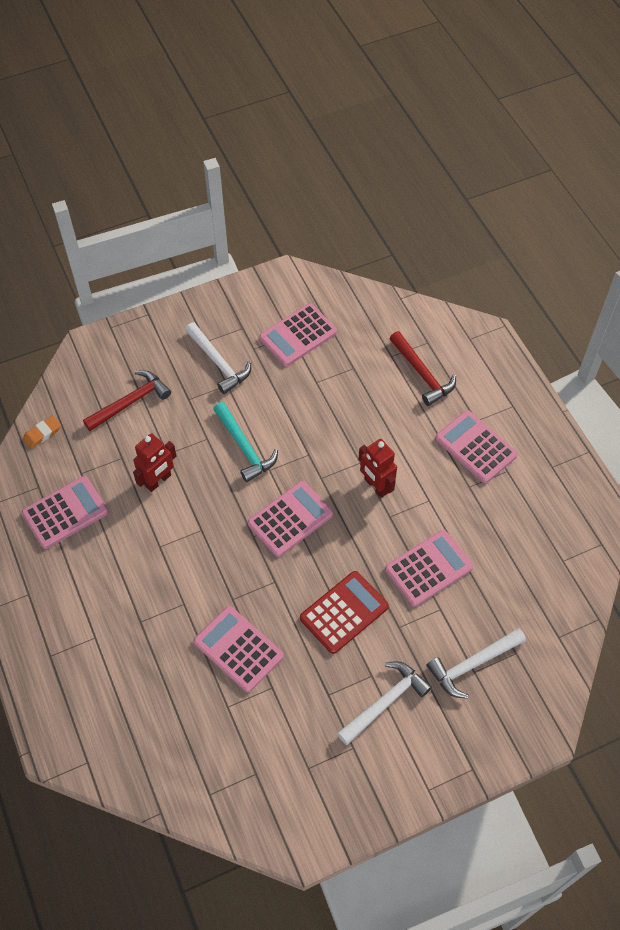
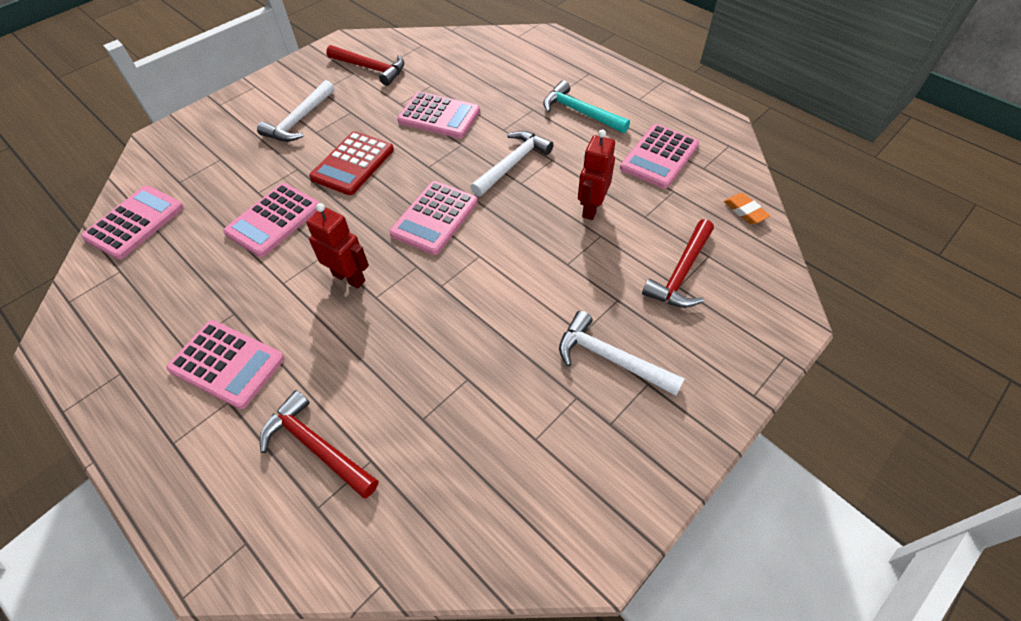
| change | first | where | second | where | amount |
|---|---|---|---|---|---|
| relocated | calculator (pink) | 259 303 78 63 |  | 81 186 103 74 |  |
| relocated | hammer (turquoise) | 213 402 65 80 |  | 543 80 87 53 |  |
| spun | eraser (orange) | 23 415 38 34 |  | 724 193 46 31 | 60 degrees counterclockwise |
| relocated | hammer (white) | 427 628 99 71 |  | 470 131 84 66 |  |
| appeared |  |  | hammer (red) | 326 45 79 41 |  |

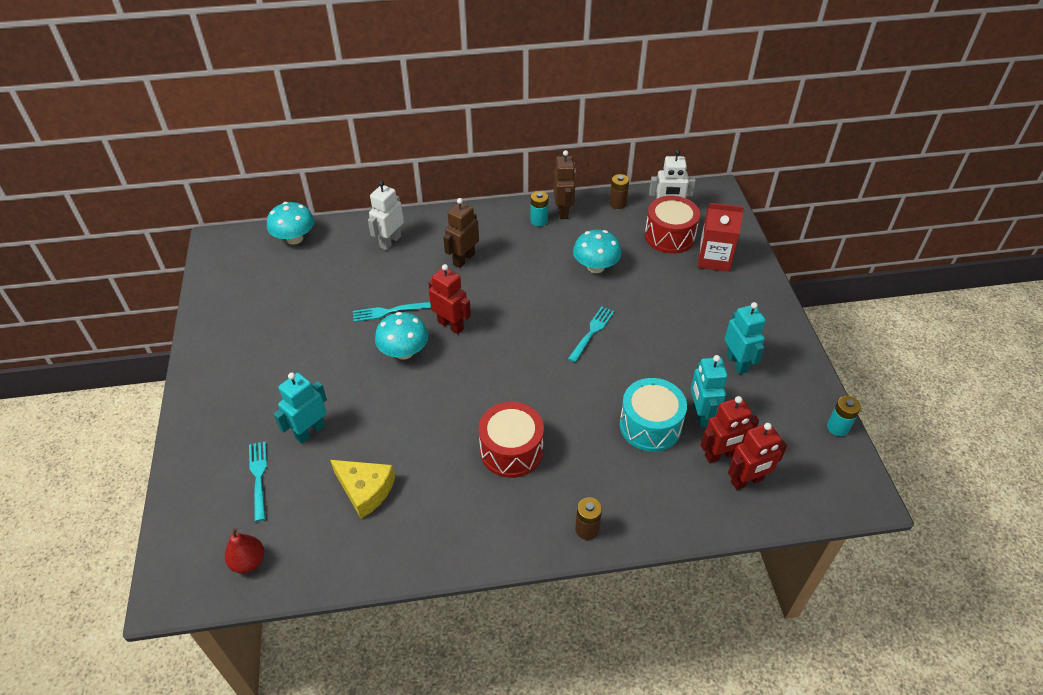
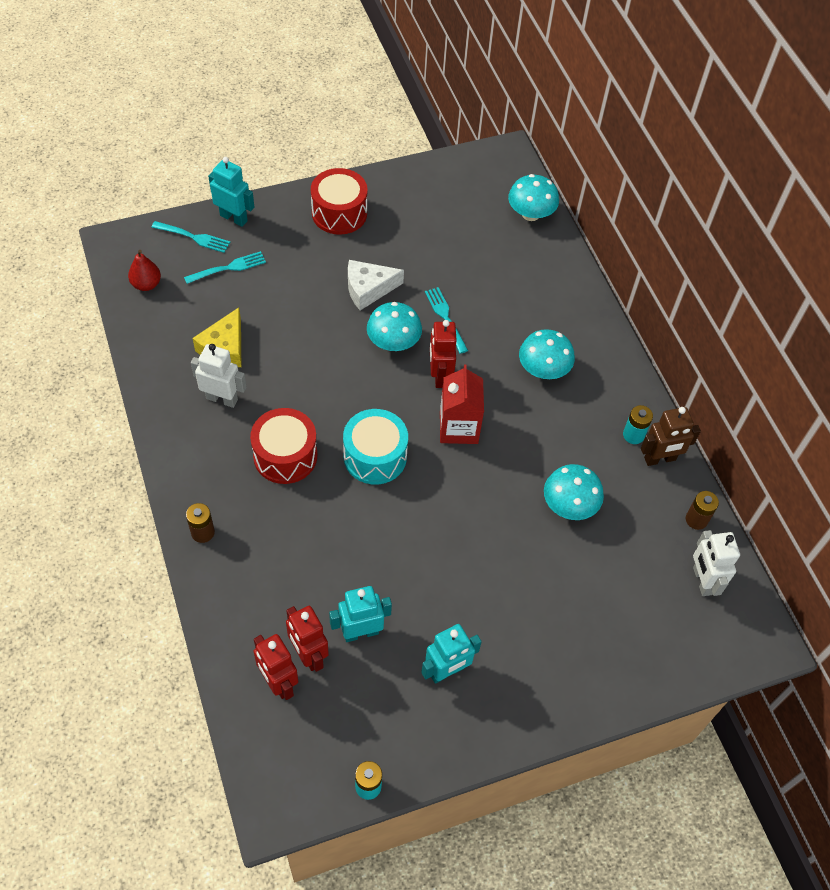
| change | first | where | second | where | amount |
|---|---|---|---|---|---|
| relocated | robot (white) | 368 181 36 69 |  | 191 344 55 64 |  |
| relocated | drum (red) | 645 196 55 58 |  | 311 168 57 67 |  |
| exchanged | robot (brown) | 443 198 36 70 | mushroom (turquoise) | 519 329 56 50 |  |
| relocated | carton (red) | 698 203 46 69 |  | 440 364 44 80 |  |
| spun | robot (red) | 429 264 42 70 |  | 430 320 27 68 | 150 degrees clockwise |
| relocated | fork (turquoise) | 568 307 46 55 |  | 151 221 79 32 |  |
| relocated | robot (turquoise) | 274 372 53 72 |  | 208 157 46 70 |  |
| relocated | drum (turquoise) | 620 378 67 74 |  | 343 409 65 76 |  |
| appeared |  |  | cheese (white) | 348 260 56 50 |  |

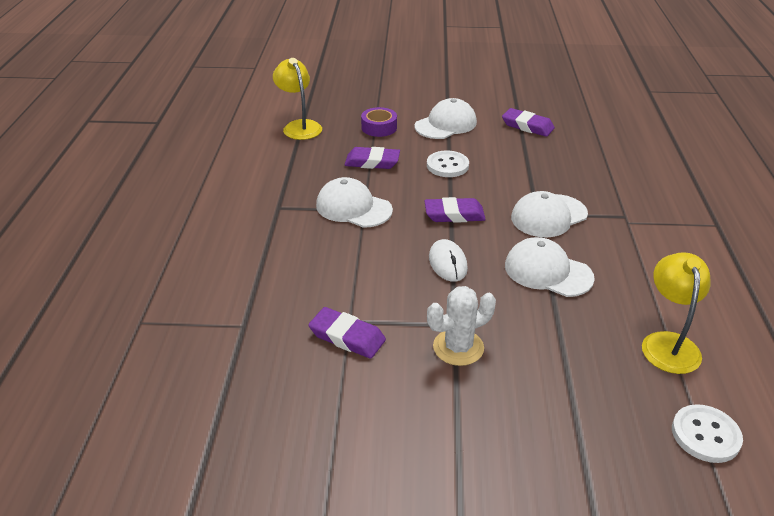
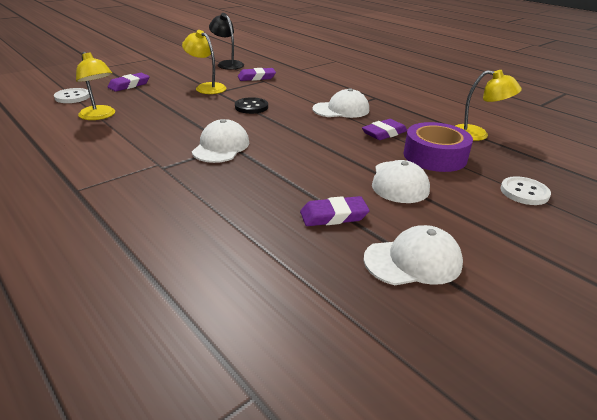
| change | first | where | second | where | amount |
|---|---|---|---|---|---|
| size | tape (purple) | 361 107 36 30 |  | 403 122 70 50 | x1.70 |
| relocated | button (white) | 427 150 42 27 |  | 500 176 51 29 |  |
| relocated | eraser (purple) | 424 197 62 26 |  | 108 73 42 19 |  |
| relocated | cap (white) | 505 237 90 60 |  | 363 225 100 60 |  |
| exchanged | mouse (white) | 429 239 39 43 | button (black) | 235 97 33 17 |  |
| exchanged | cactus (white) | 427 286 69 80 | lamp (yellow) | 182 30 44 64 |  |
| appeared |  |  | lamp (black) | 209 13 35 57 |  |

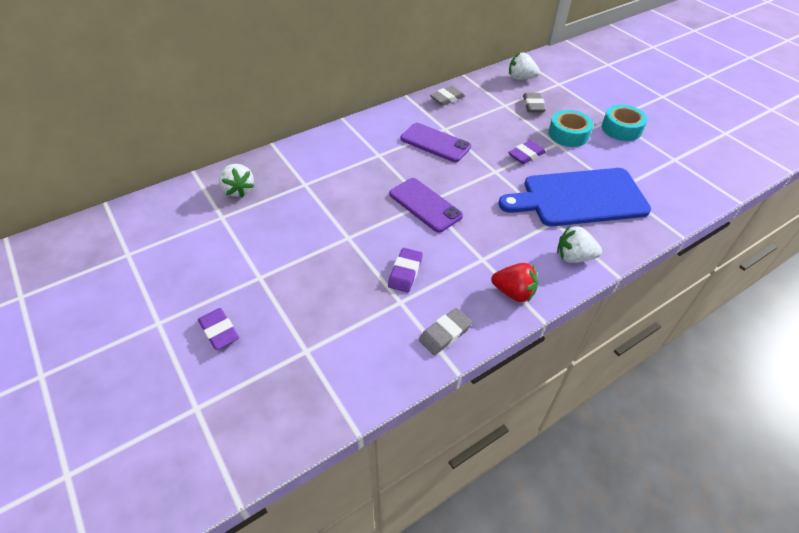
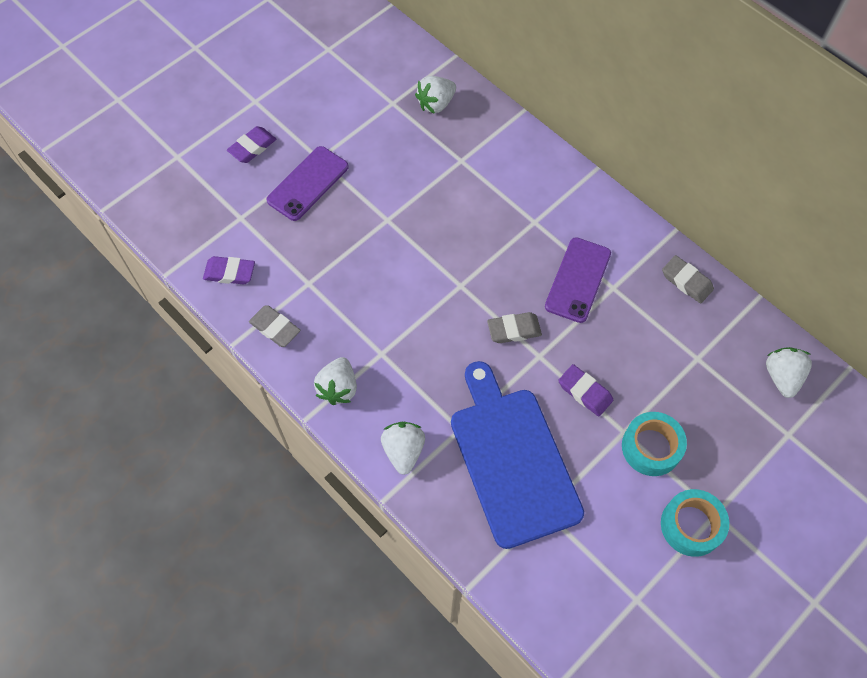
| change | first | where | second | where | amount |
|---|---|---|---|---|---|
| relocated | eraser (grey) | 523 93 23 20 |  | 487 312 55 31 |  |
| relocated | phone (purple) | 389 178 74 55 |  | 266 146 83 75 |  |
| relocated | eraser (purple) | 388 248 35 44 |  | 203 256 52 29 |  |
| colour | strawberry (red) | 491 263 47 40 | strawberry (white) | 314 357 43 48 |  |

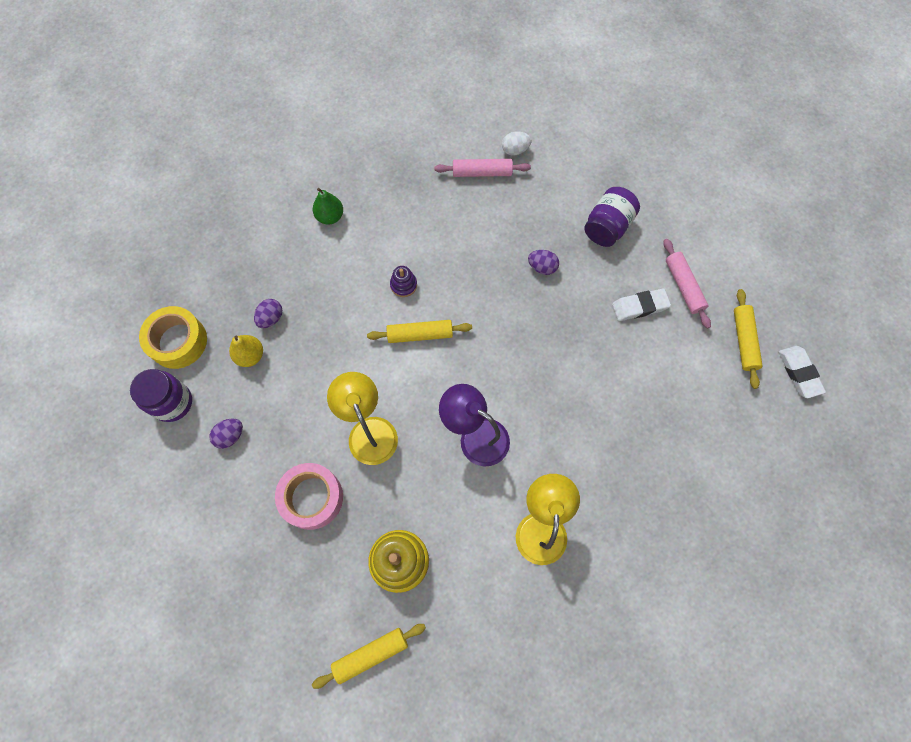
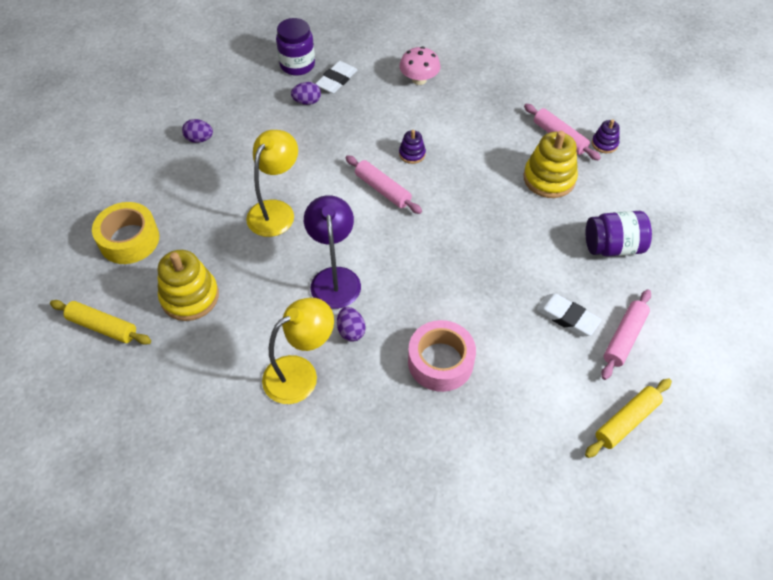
| change | first | where | second | where | amount |
|---|---|---|---|---|---|
| exchanged | egg (white) | 502 131 29 24 | stacking toy (purple) | 592 119 28 34 |  |
| exchanged | pear (green) | 313 188 30 37 | mushroom (pink) | 399 47 41 38 |  |
| relocated | egg (purple) | 528 250 31 25 |  | 337 307 29 35 |  |
| relocated | tape (yellow) | 139 306 68 63 |  | 92 202 67 62 |  |
| colour | rolling pin (yellow) | 367 320 105 23 | rolling pin (pink) | 346 155 76 59 |  |
| missing | pear (yellow) | 229 335 34 32 |  |  |  |
| relocated | eraser (white) | 779 346 47 52 |  | 315 61 42 33 |  |
| relocated | jar (purple) | 130 369 62 53 |  | 276 18 39 58 |  |
| relocated | tape (pink) | 275 463 68 67 |  | 408 320 68 72 |  |
| appeared |  |  | stacking toy (yellow) | 524 131 54 67 |  |

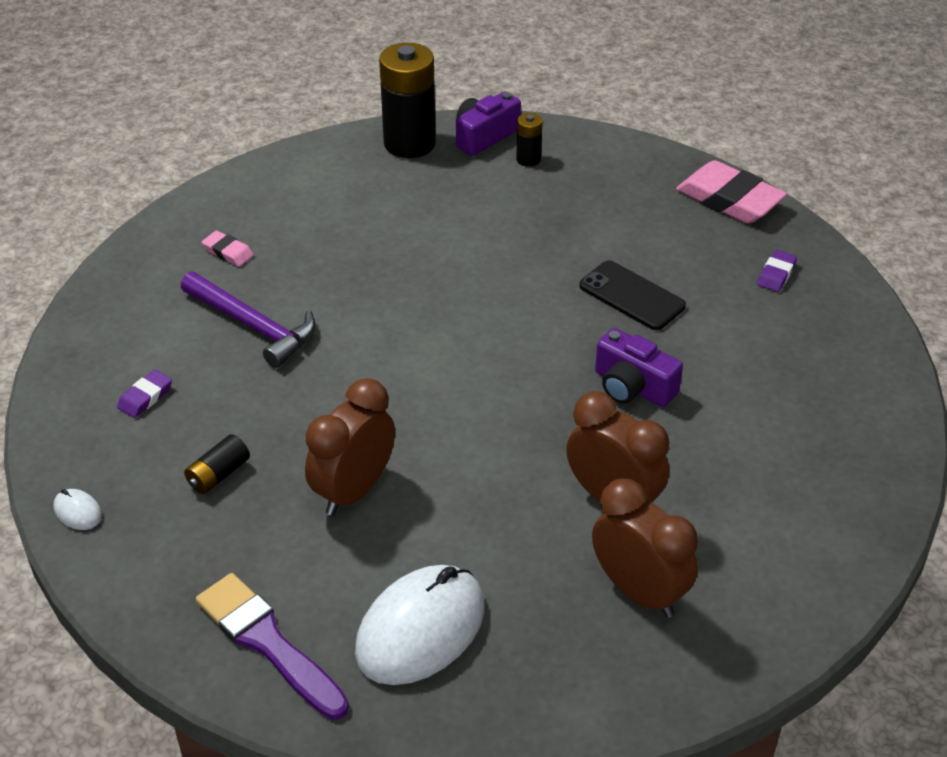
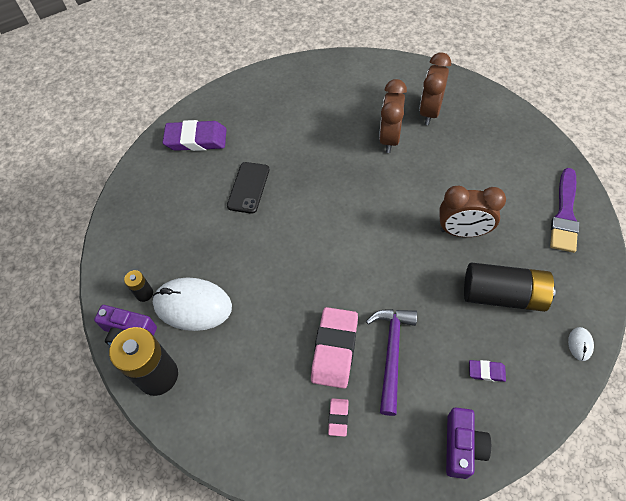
| change | first | where | second | where | amount |
|---|---|---|---|---|---|
| relocated | eraser (pink) | 676 160 111 63 |  | 311 307 47 82 |  |
| size | eraser (purple) | 757 250 40 42 |  | 162 120 65 31 | x2.13 |
| relocated | camera (purple) | 595 328 88 79 |  | 446 407 45 72 |  |
| size | battery (black) | 184 434 66 60 |  | 464 262 92 50 | x2.13 |
| relocated | mouse (white) | 355 565 130 120 |  | 153 277 79 54 |  |

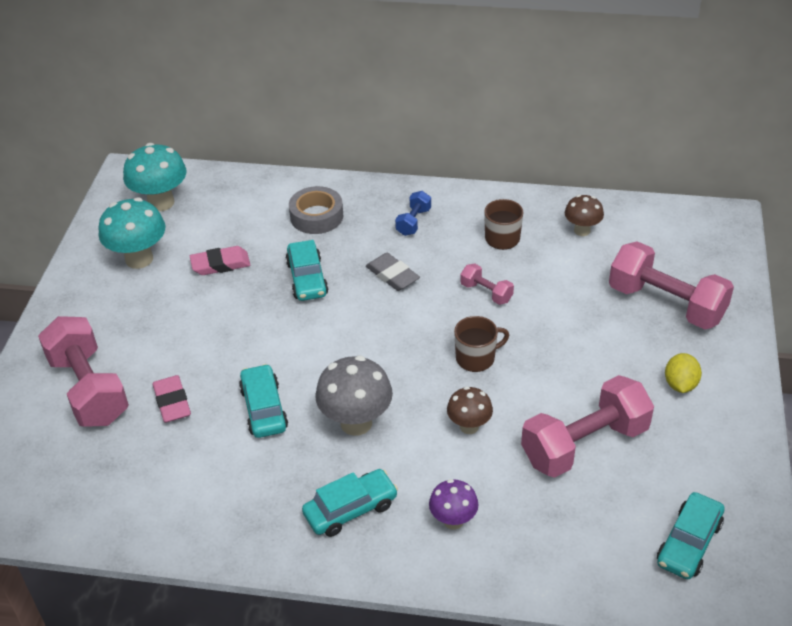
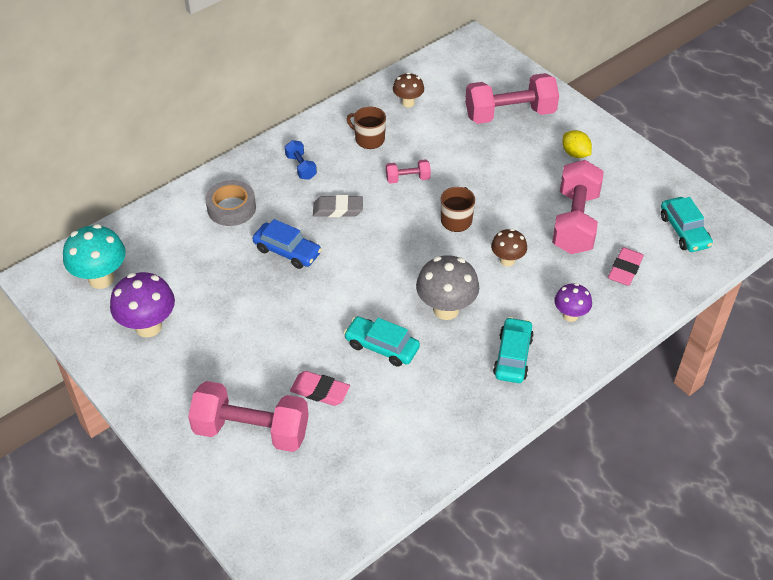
| change | first | where | second | where | amount |
|---|---|---|---|---|---|
| colour | mushroom (turquoise) | 99 197 67 72 | mushroom (purple) | 110 272 65 66 |  |
| colour | car (turquoise) | 286 240 42 61 | car (blue) | 252 219 70 50 |  |
| relocated | eraser (pink) | 190 246 60 29 |  | 608 247 36 39 |  |

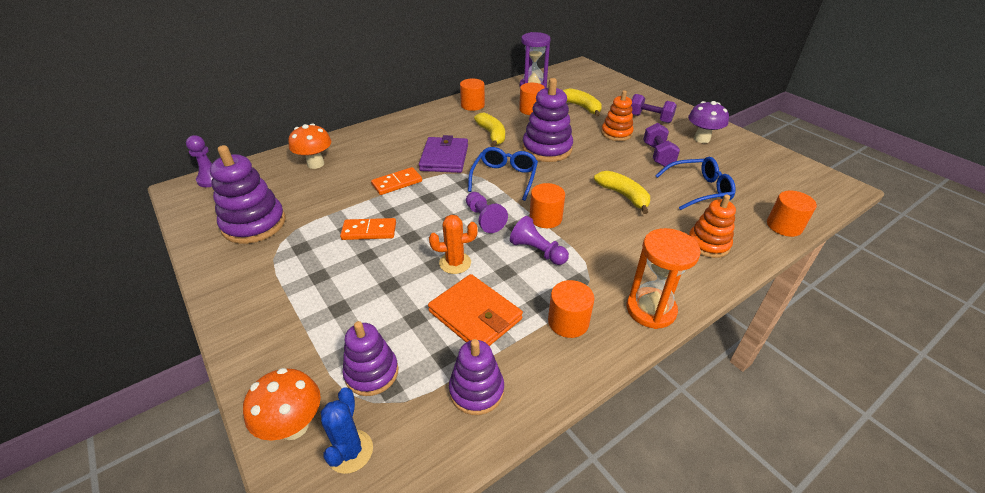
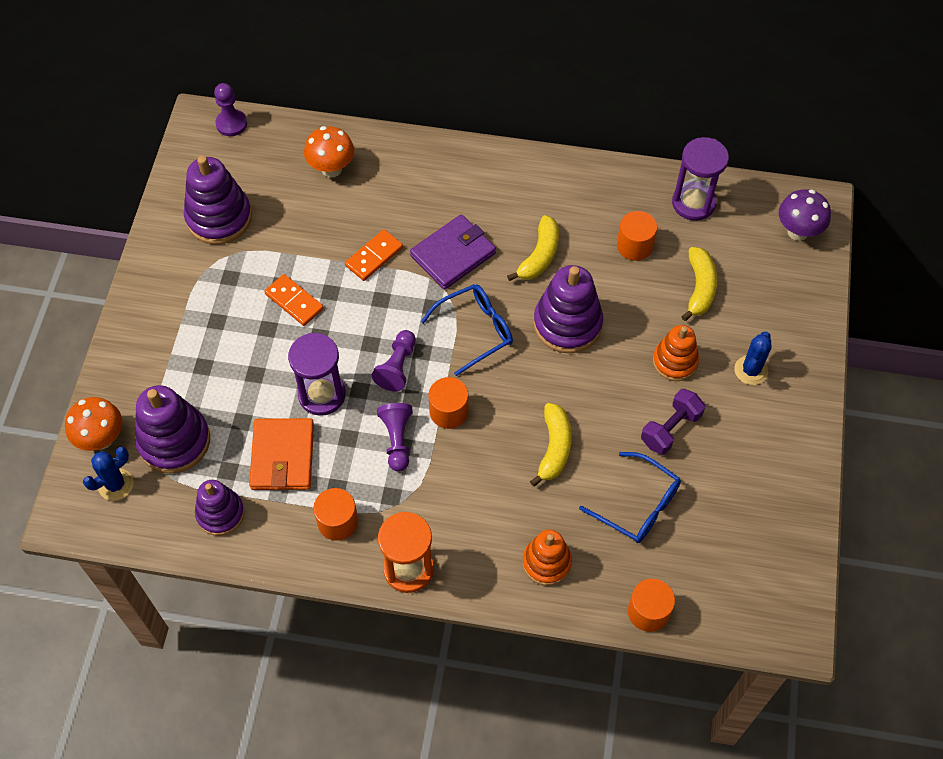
| change | first | where | second | where | amount |
|---|---|---|---|---|---|
| missing | cylinder (orange) | 460 79 25 32 |  |  |  |
| exchanged | dumbbell (purple) | 631 94 46 29 | cactus (blue) | 734 331 38 54 |  |
| relocated | mushroom (purple) | 688 101 41 42 |  | 779 189 52 52 |  |
| spun | domino (orange) | 371 167 51 28 |  | 345 229 58 52 | 60 degrees counterclockwise |
| exchanged | cactus (orange) | 429 215 49 59 | hourglass (purple) | 288 333 58 83 |  |
| size | stacking toy (purple) | 343 321 56 75 |  | 135 385 75 89 | x1.54 |

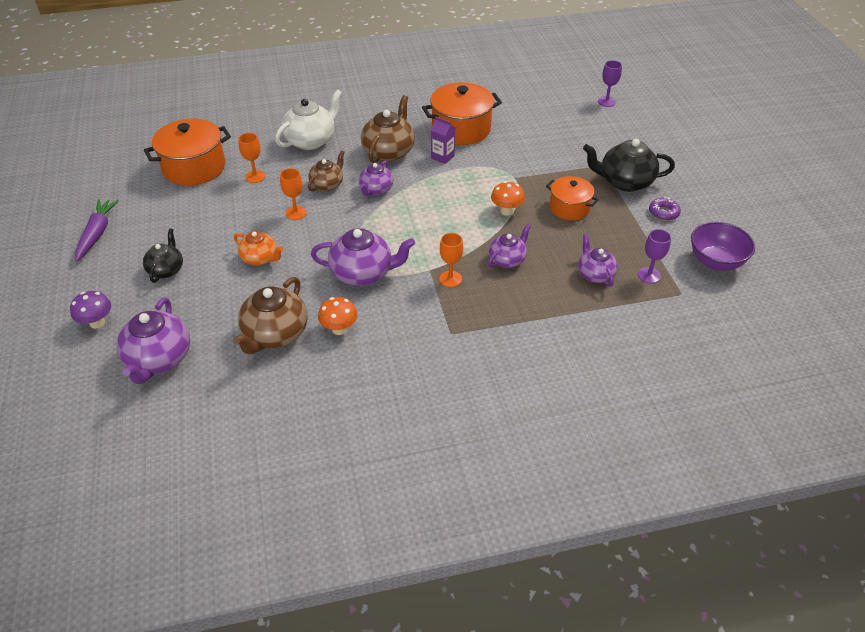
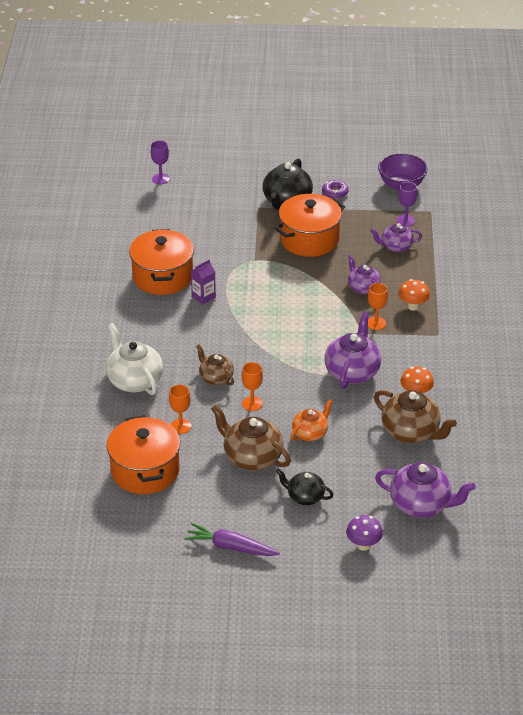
| change | first | where | second | where | amount |
|---|---|---|---|---|---|
| relocated | teapot (brown) | 361 95 54 68 |  | 211 404 80 67 |  |
| missing | teapot (purple) | 359 161 34 35 |  |  |  |
| size | pot (orange) | 546 176 53 44 |  | 274 194 71 63 | x1.63 |
| relocated | mushroom (orange) | 491 181 34 35 |  | 399 279 31 32 |  |

